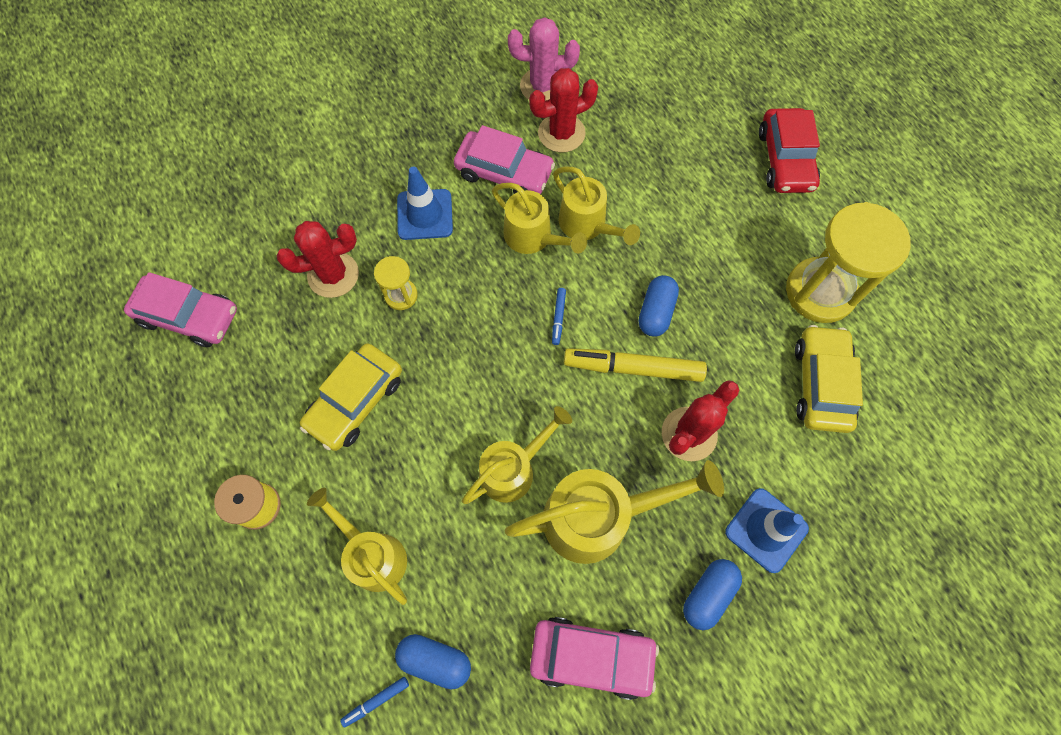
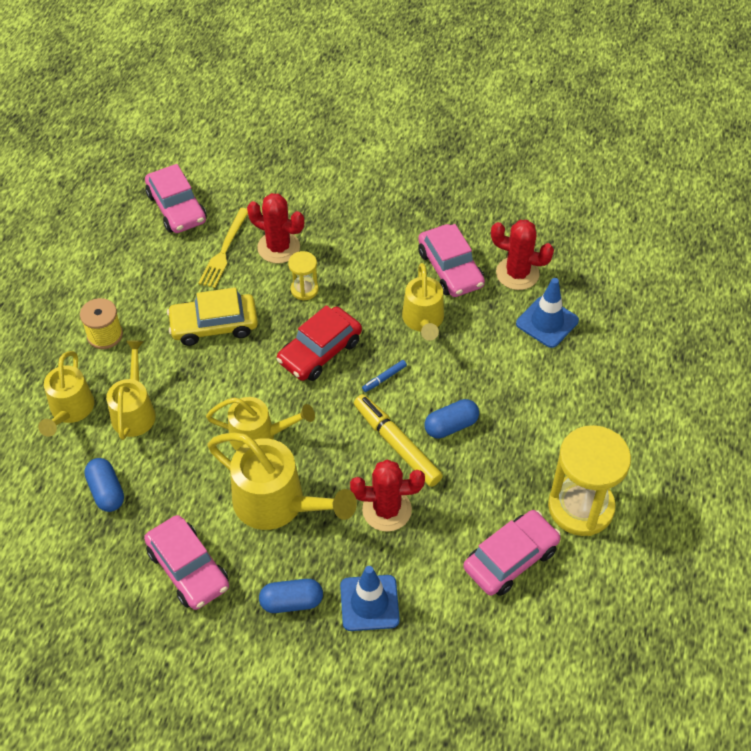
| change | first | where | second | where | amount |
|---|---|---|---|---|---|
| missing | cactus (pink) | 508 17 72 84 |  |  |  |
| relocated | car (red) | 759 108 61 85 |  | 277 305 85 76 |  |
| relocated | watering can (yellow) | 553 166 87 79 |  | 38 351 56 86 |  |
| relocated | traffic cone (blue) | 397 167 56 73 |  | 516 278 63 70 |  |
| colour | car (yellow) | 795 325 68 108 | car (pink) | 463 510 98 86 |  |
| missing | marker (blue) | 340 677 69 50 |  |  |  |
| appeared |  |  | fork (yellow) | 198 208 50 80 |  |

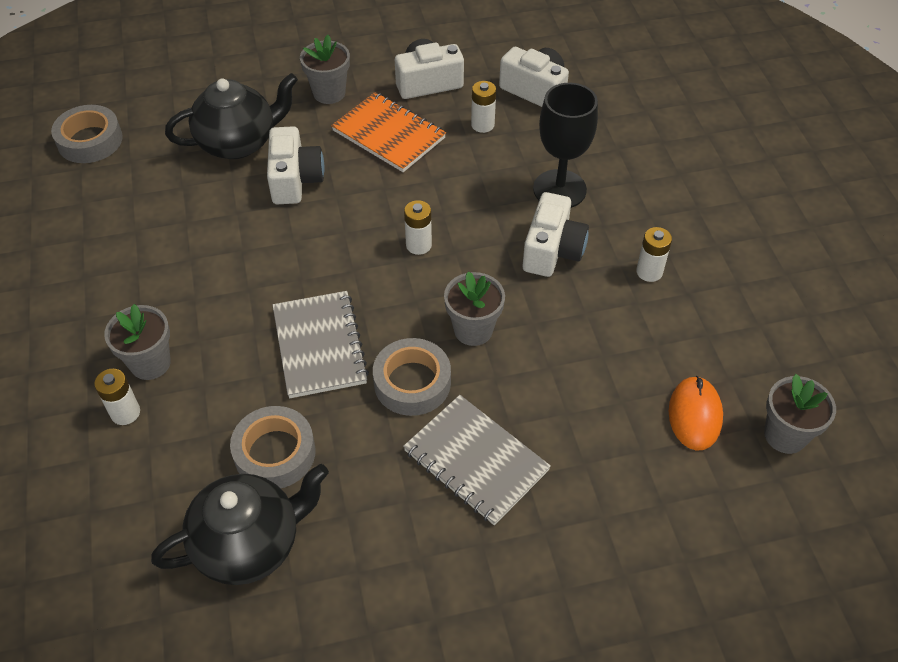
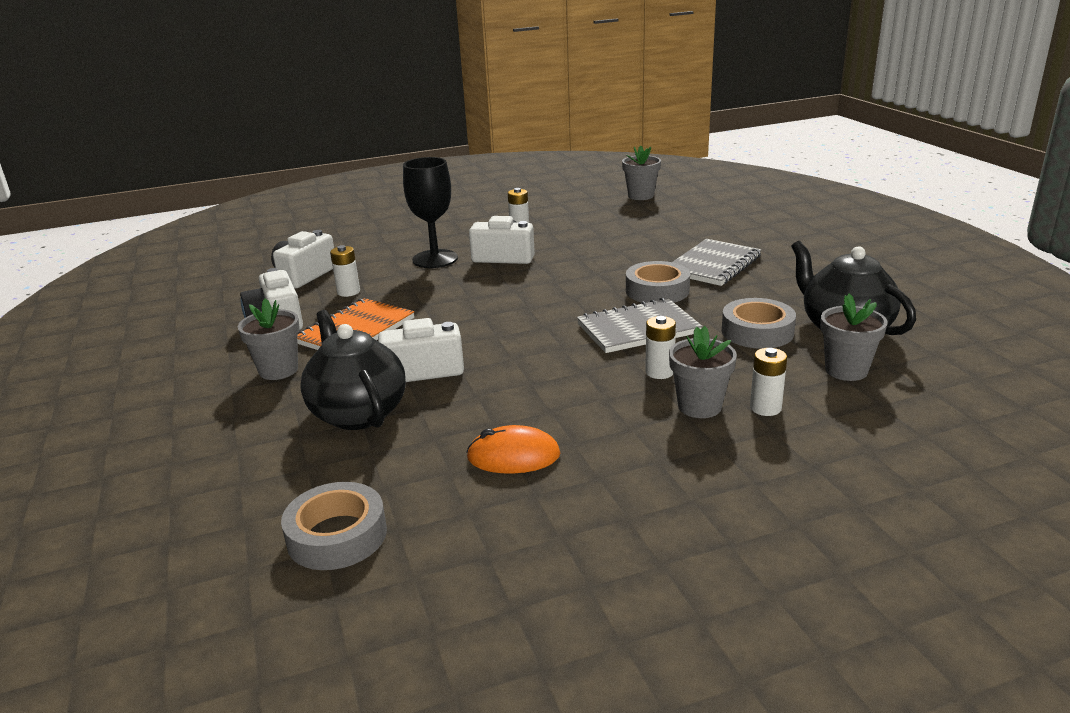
| change | first | where | second | where | amount |
|---|---|---|---|---|---|
| relocated | battery (white) | 404 200 28 55 |  | 645 316 31 63 |  |
| relocated | flower pot (grey) | 444 271 61 75 |  | 820 294 68 87 |  |
| relocated | mouse (orange) | 669 376 54 75 |  | 466 425 94 49 |  |

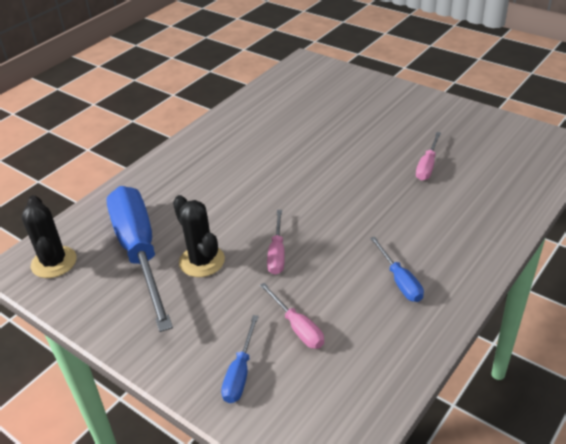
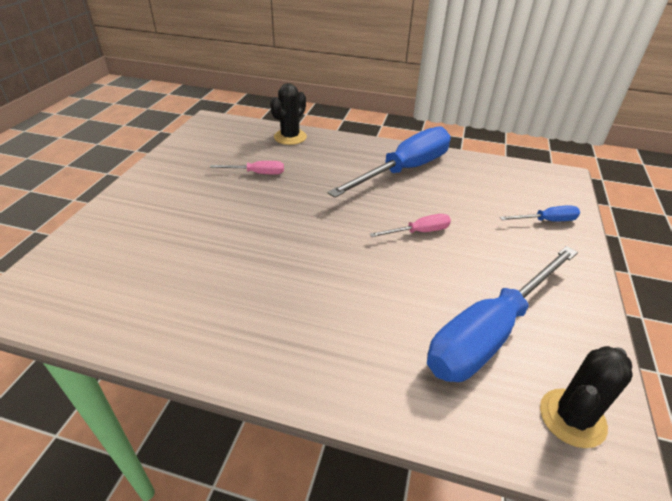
| change | first | where | second | where | amount |
|---|---|---|---|---|---|
| relocated | cactus (black) | 173 195 52 82 |  | 270 83 37 62 |  |
| size | screwdriver (blue) | 370 236 54 66 |  | 327 127 124 71 | x2.26 |
| missing | screwdriver (pink) | 260 283 64 66 |  |  |  |

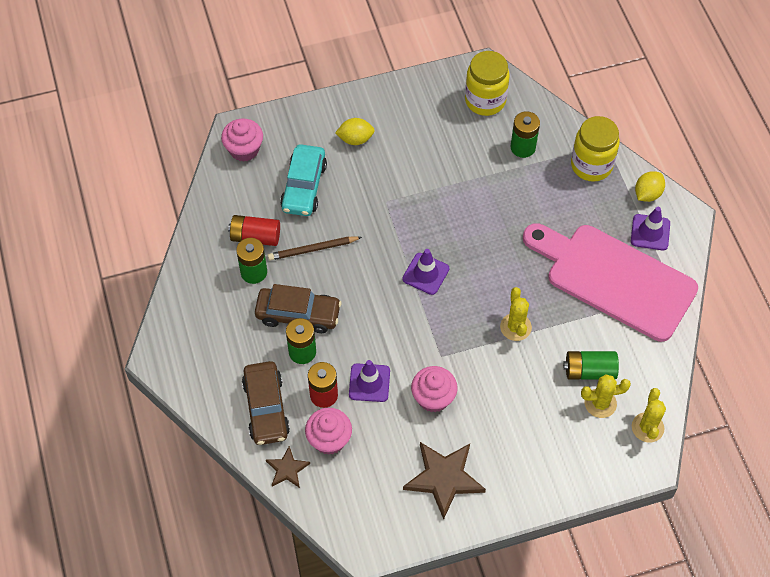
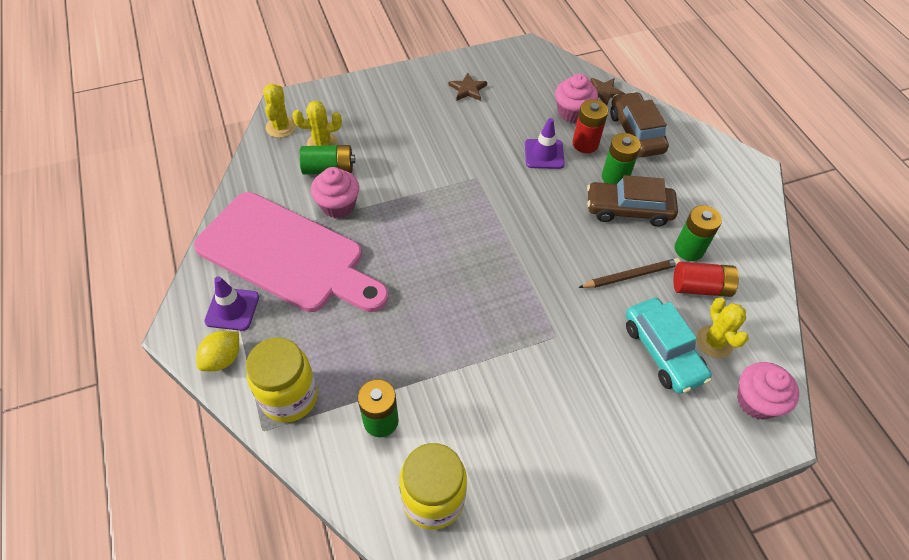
| change | first | where | second | where | amount |
|---|---|---|---|---|---|
| missing | lemon (yellow) | 335 118 40 27 |  |  |  |
| spun | car (turquoise) | 280 144 47 72 |  | 626 298 86 96 | 150 degrees clockwise |
| missing | traffic cone (purple) | 402 249 47 46 |  |  |  |
| relocated | cactus (yellow) | 500 287 32 54 |  | 696 297 53 61 |  |
| relocated | cupcake (pink) | 411 366 46 46 |  | 311 167 48 51 |  |
| size | star (brown) | 403 442 83 78 |  | 449 73 38 28 | x0.55 |

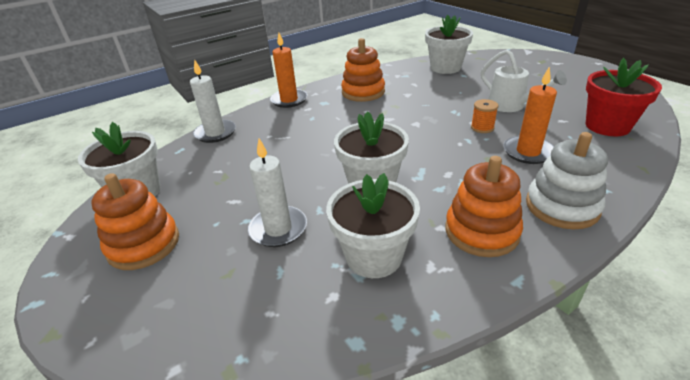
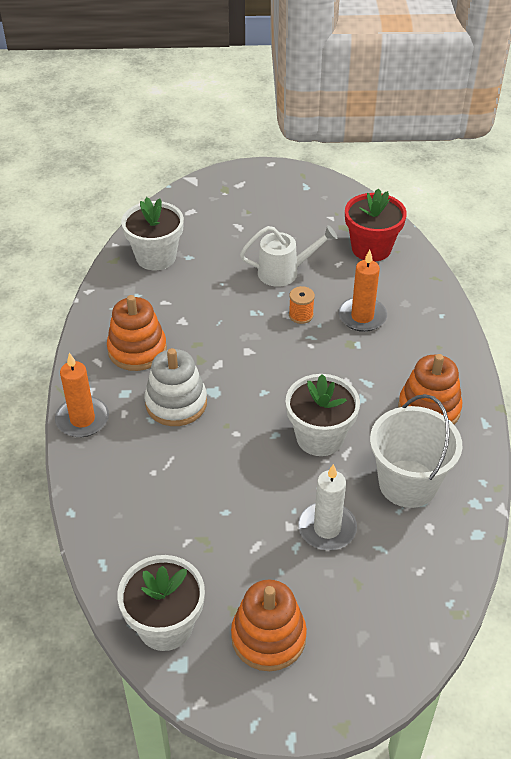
| change | first | where | second | where | amount |
|---|---|---|---|---|---|
| missing | candle (white) | 190 59 46 84 |  |  |  |
| relocated | stacking toy (white) | 526 132 82 97 |  | 145 348 62 78 |  |
| exchanged | flower pot (white) | 326 173 94 105 | bucket (white) | 370 394 92 114 |  |

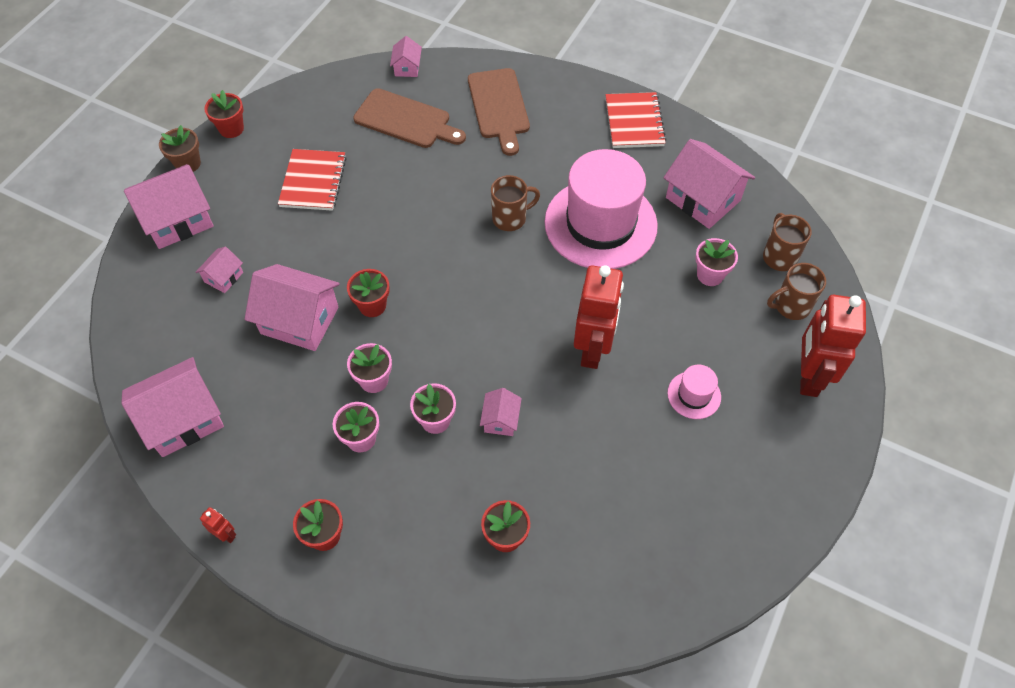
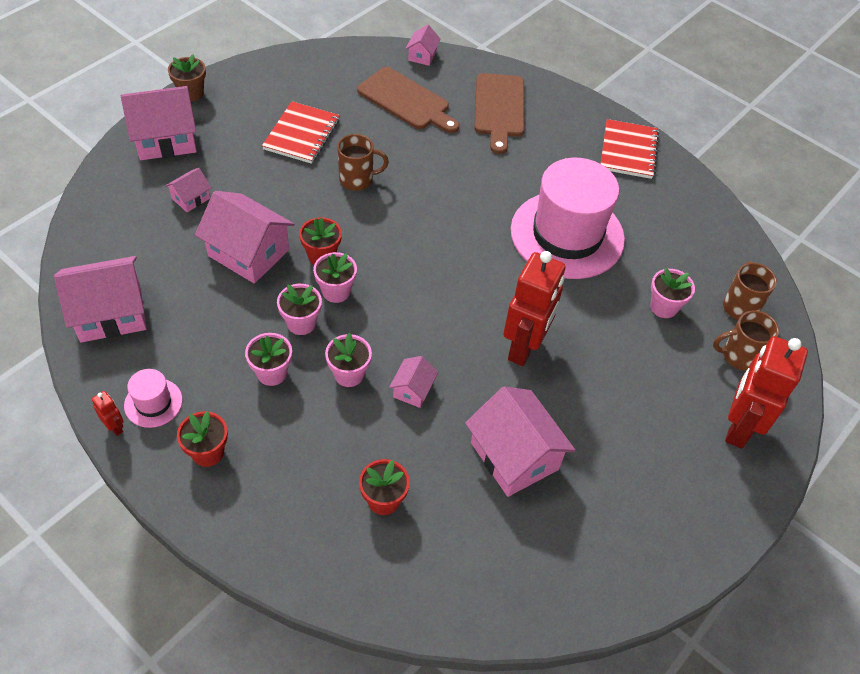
| change | first | where | second | where | amount |
|---|---|---|---|---|---|
| missing | flower pot (red) | 204 90 40 48 |  |  |  |
| relocated | house (pink) | 664 139 91 90 |  | 465 386 111 111 |  |
| relocated | mug (brown) | 491 175 49 56 |  | 337 134 52 57 |  |
| relocated | hat (pink) | 667 365 54 54 |  | 124 369 59 59 |  |
| appeared |  |  | flower pot (pink) | 313 252 44 51 |  |

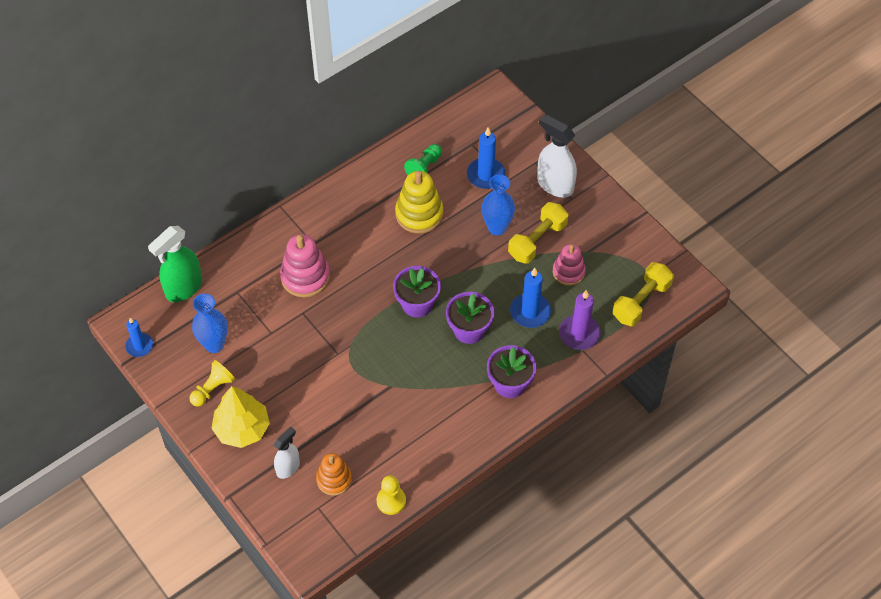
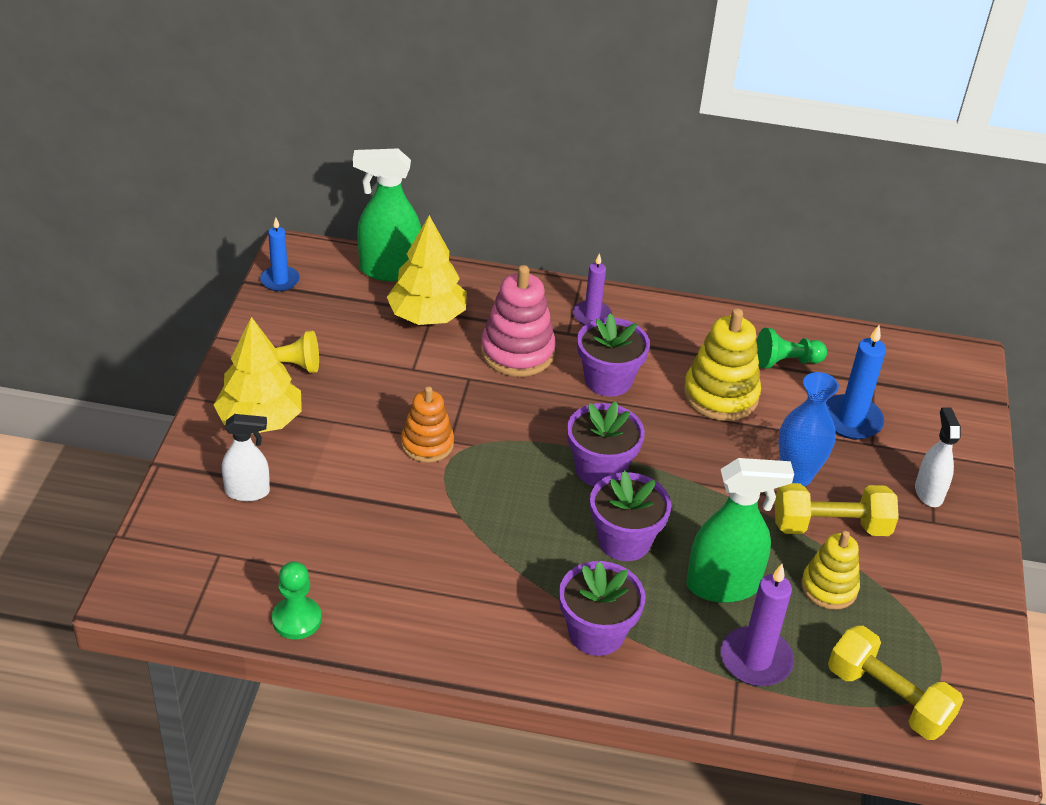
| change | first | where | second | where | amount |
|---|---|---|---|---|---|
| size | spray bottle (white) | 537 114 40 84 |  | 915 407 46 100 | x0.62 |
| colour | stacking toy (pink) | 553 244 33 42 | stacking toy (yellow) | 801 531 59 79 |  |
| spun | dumbbell (yellow) | 613 262 61 64 |  | 828 626 136 114 | 45 degrees clockwise |
| exchanged | candle (blue) | 510 268 41 60 | spray bottle (green) | 686 458 108 145 |  |
| missing | vase (blue) | 192 294 36 59 |  |  |  |
| relocated | stacking toy (orange) | 316 453 36 43 |  | 401 386 53 77 |  |
| colour | pawn (yellow) | 376 475 30 40 | pawn (green) | 272 561 50 78 |  |
| appeared |  |  | tree (yellow) | 387 215 80 110 |  |
| appeared |  |  | candle (purple) | 573 253 39 72 |  |
| appeared |  |  | flower pot (purple) | 577 313 73 84 |  |

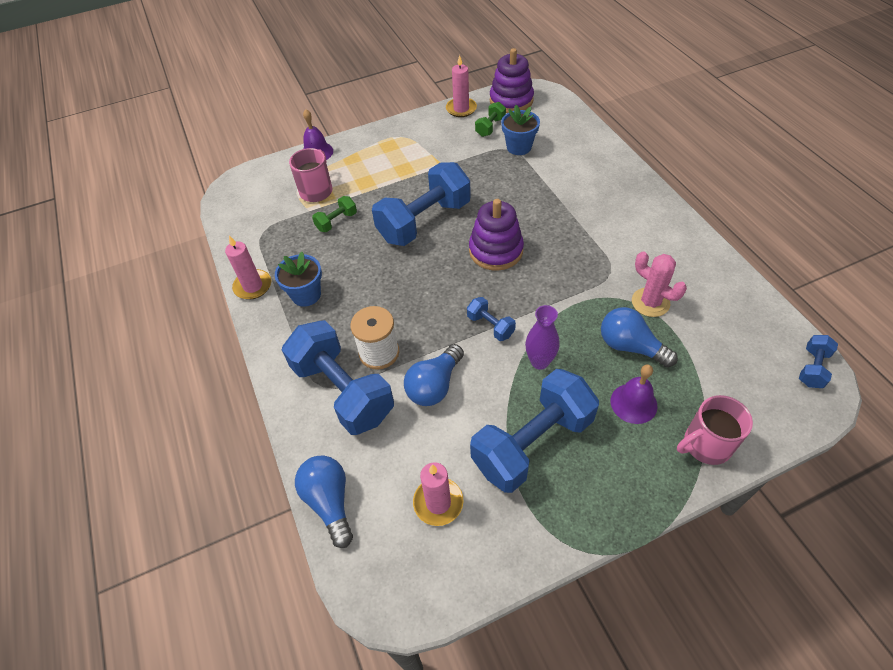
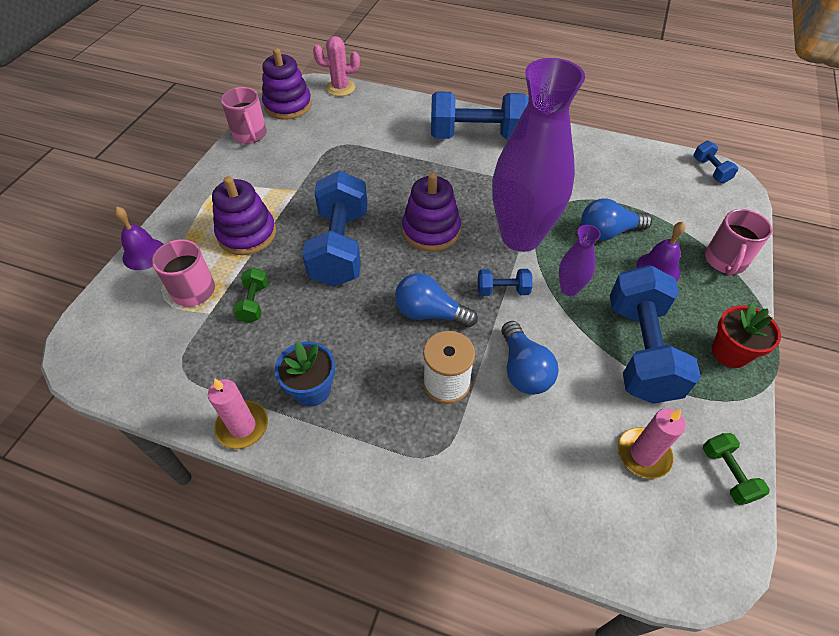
| change | first | where | second | where | amount |
|---|---|---|---|---|---|
| exchanged | candle (pink) | 446 55 31 62 | mug (pink) | 221 87 46 57 |  |
| relocated | dumbbell (green) | 475 102 31 35 |  | 703 433 67 72 |  |
| missing | flower pot (blue) | 501 105 39 50 |  |  |  |
| relocated | cactus (pink) | 632 251 55 66 |  | 313 36 47 60 |  |
| relocated | dumbbell (blue) | 282 320 112 115 |  | 431 91 98 49 |  |
| relocated | light bulb (blue) | 295 455 58 93 |  | 395 273 83 55 |  |
| appeared |  |  | vase (purple) | 492 58 93 194 |  |
| appeared |  |  | stacking toy (purple) | 212 176 64 79 |  |
| appeared |  |  | flower pot (red) | 712 303 69 65 |  |

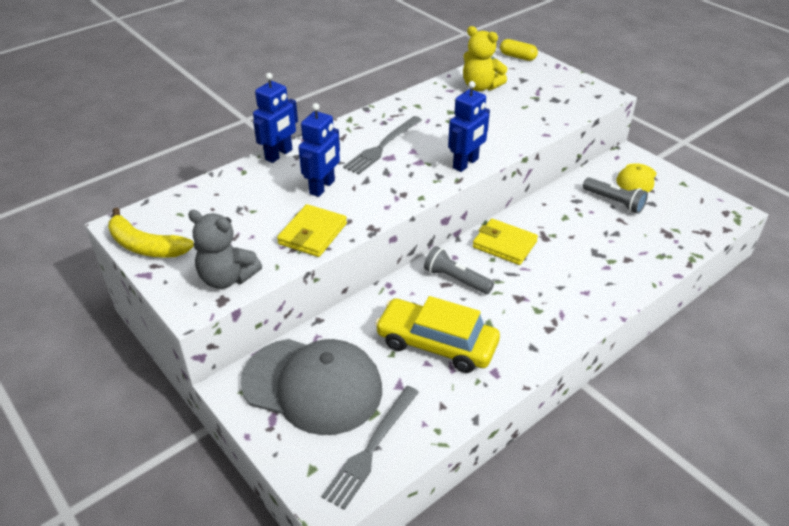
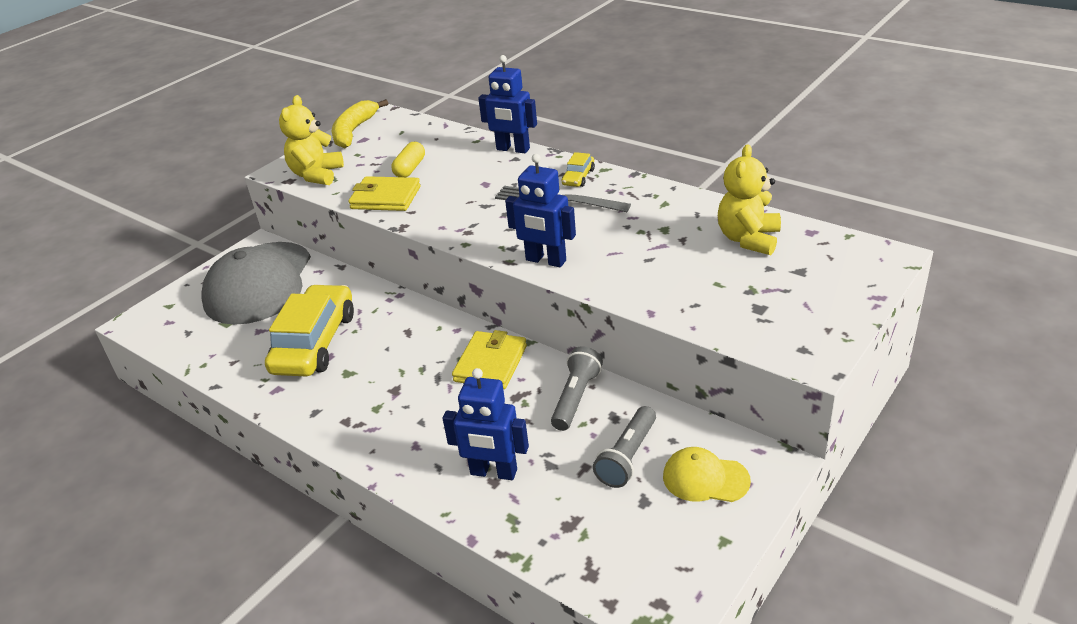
| change | first | where | second | where | amount |
|---|---|---|---|---|---|
| relocated | capsule (yellow) | 500 39 38 22 |  | 391 142 34 35 |  |
| relocated | robot (blue) | 298 103 42 94 |  | 443 368 86 112 |  |
| colour | teddy bear (grey) | 188 210 74 79 | teddy bear (yellow) | 279 95 65 90 |  |
| relocated | flashlight (grey) | 424 246 70 48 |  | 551 346 52 85 |  |
| missing | fork (grey) | 321 386 98 124 |  |  |  |
| appeared |  |  | car (yellow) | 562 152 33 35 |  |

